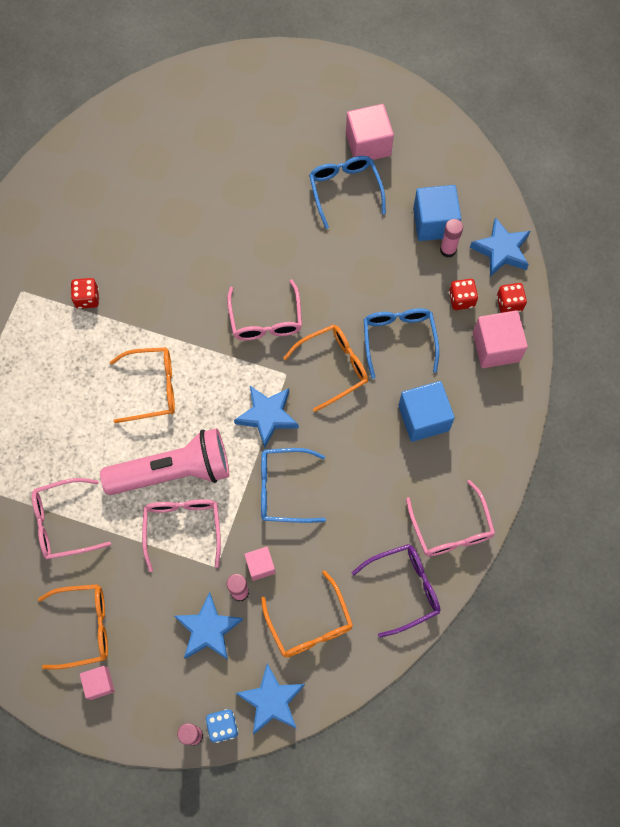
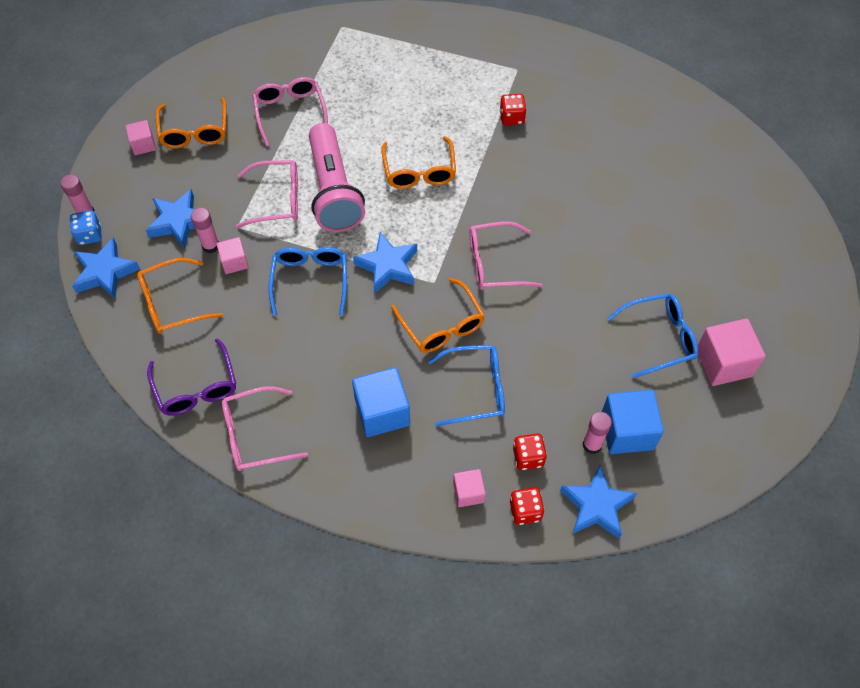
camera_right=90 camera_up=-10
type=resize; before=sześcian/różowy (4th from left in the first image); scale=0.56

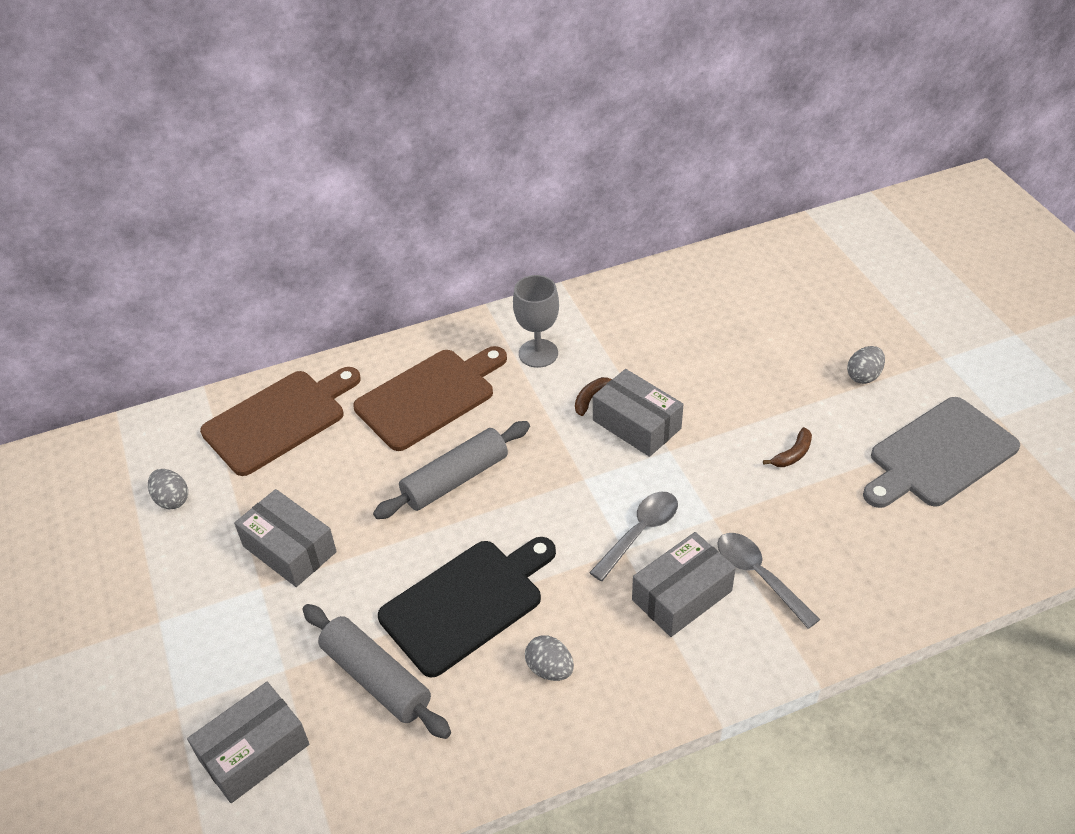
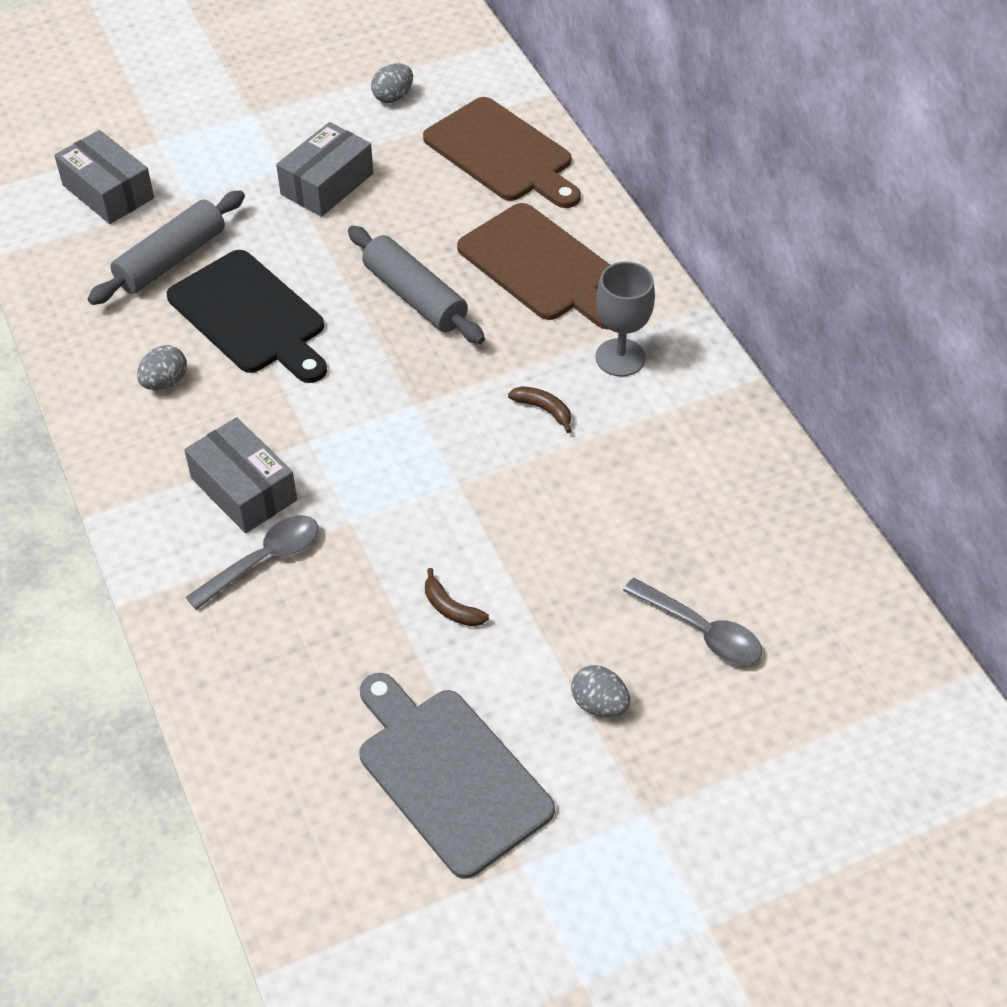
camera_right=85 camera_up=5
type=move; before=łyżka/szary (1st from left in the first image); after=łyżka/szary (2nd from left)
type=delete; before=pudełko/szary (3rd from left)

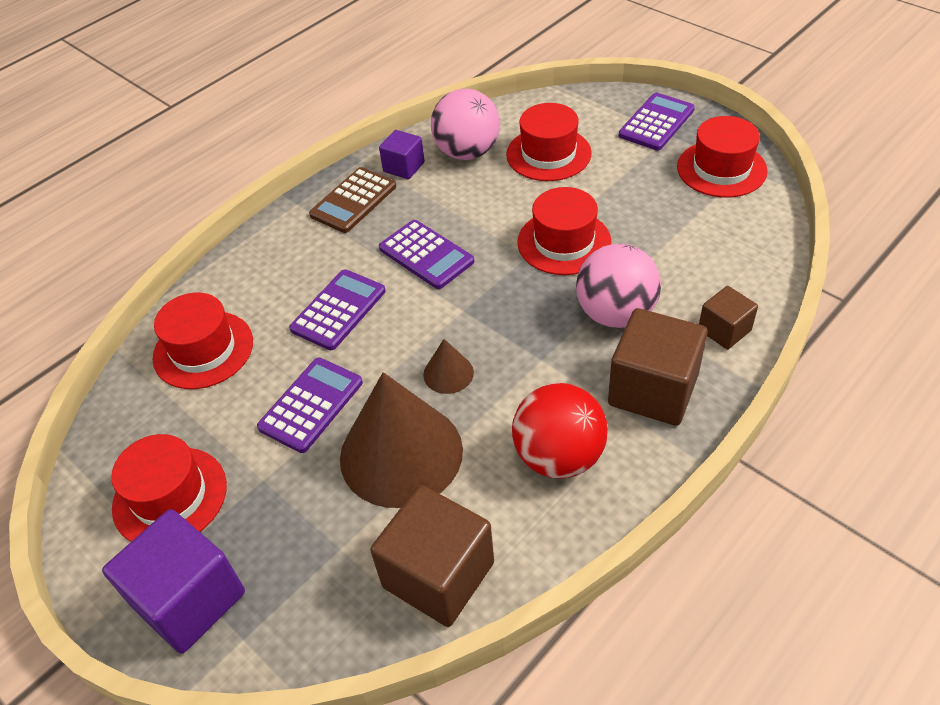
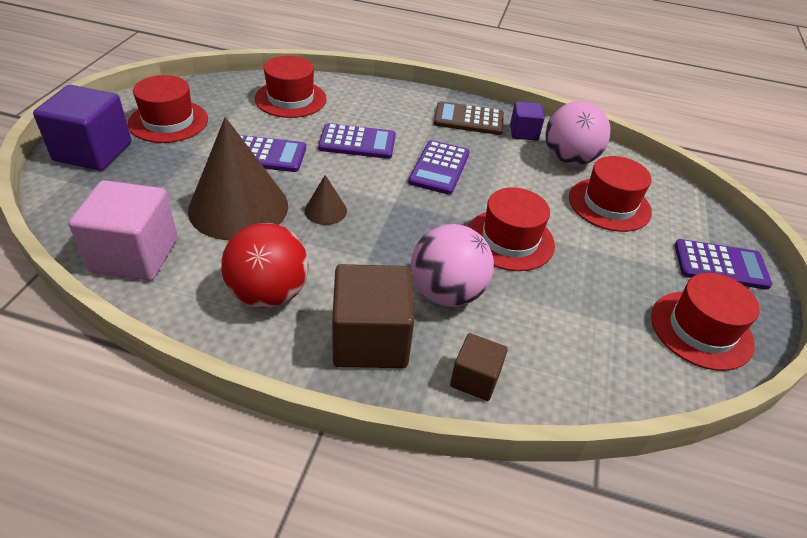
camera_right=55 camera_up=-5
type=recolor; before=sześcian/brązowy (1st from left); after=sześcian/różowy

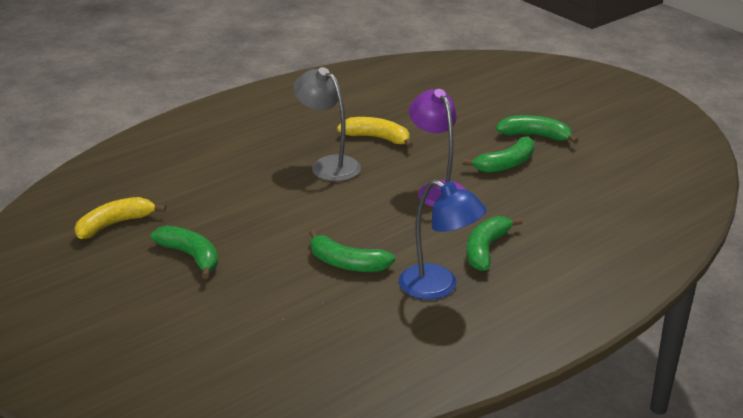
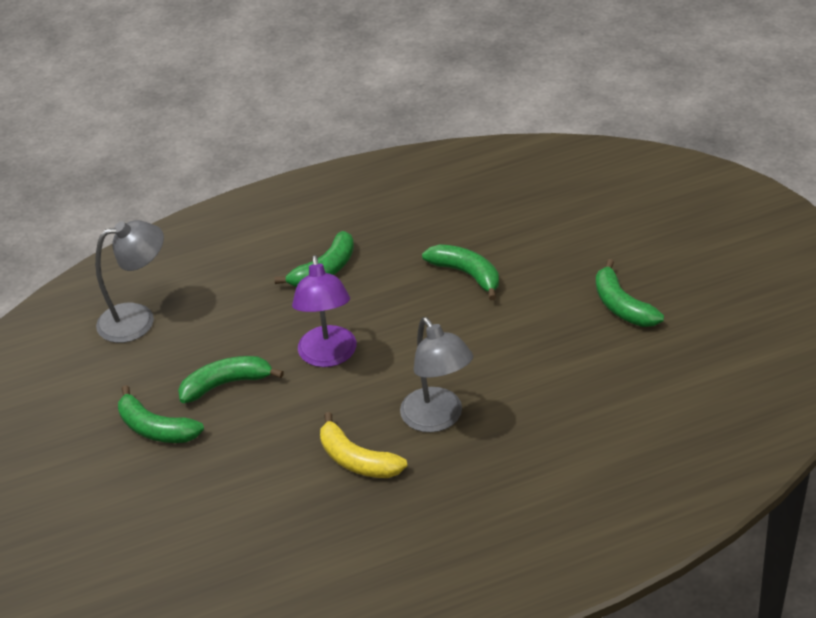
camera_right=-160 camera_up=10
type=insert; after=lampka/szary (1st from left)
type=delete; before=banan/żółty (1st from left)
type=delete; before=lampka/niebieski

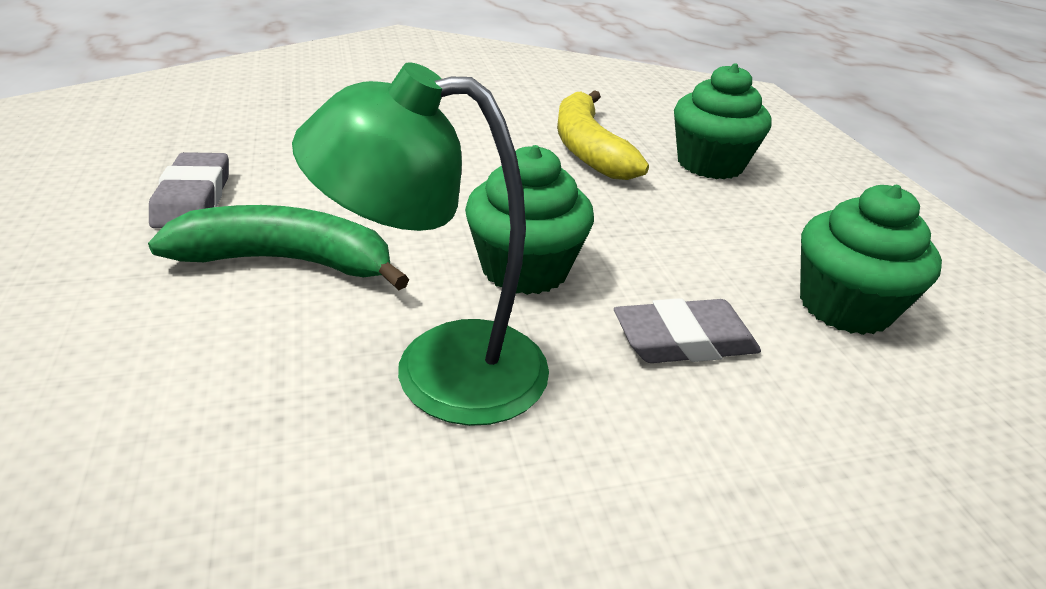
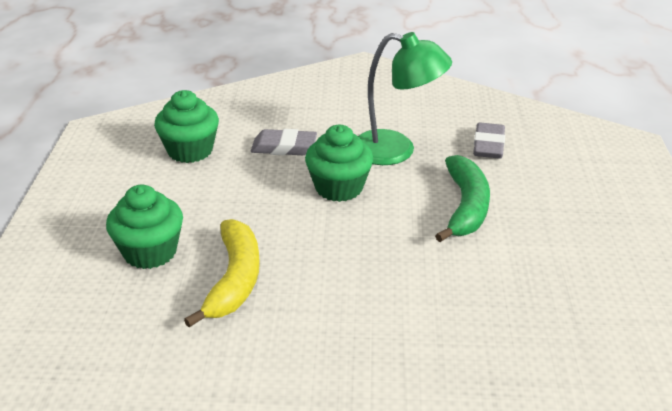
camera_right=-160 camera_up=0
type=rotate; before=banan/zielony; turn=-105
type=move; before=gumka do mazania/szary (1st from left in the first image); after=gumka do mazania/szary (2nd from left)

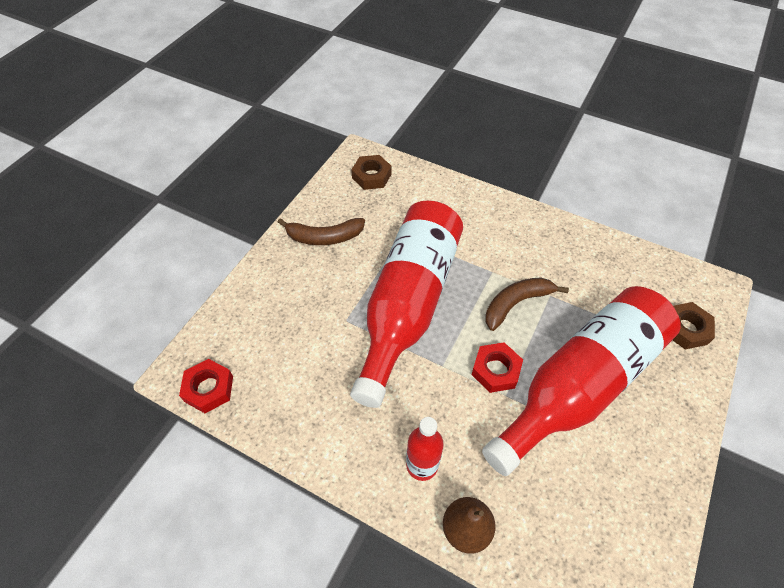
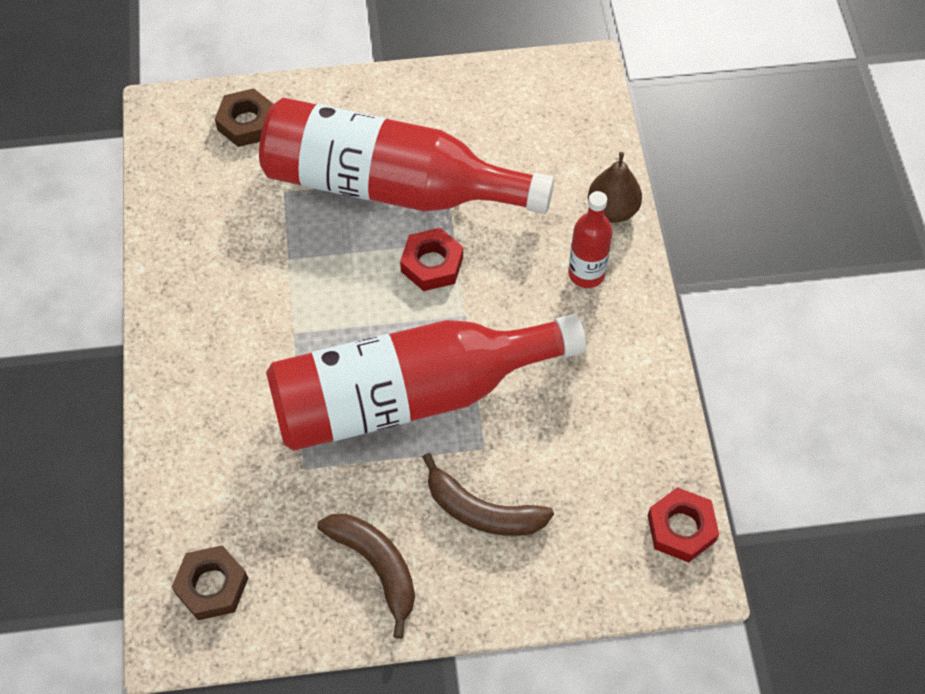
camera_right=-125 camera_up=5
type=move; before=banan/brązowy (2nd from left)

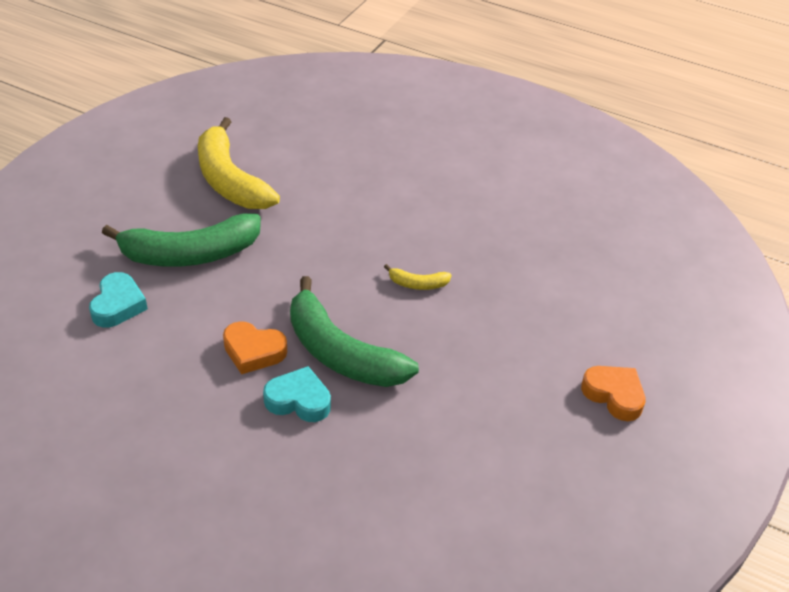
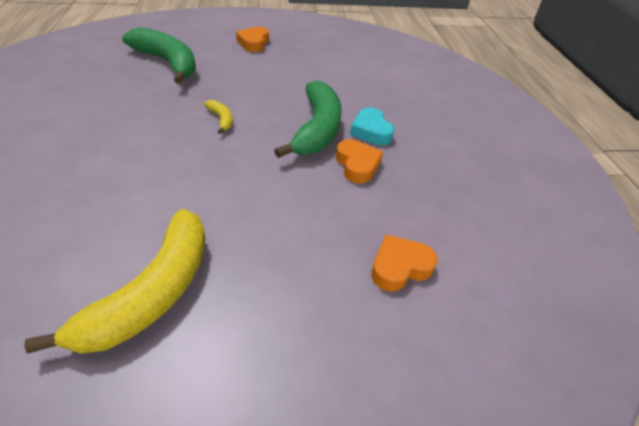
camera_right=-125 camera_up=0
type=move; before=banan/zielony (1st from left)
type=recolor; before=serce/turkusowy (1st from left); after=serce/pomarańczowy (3rd from left)

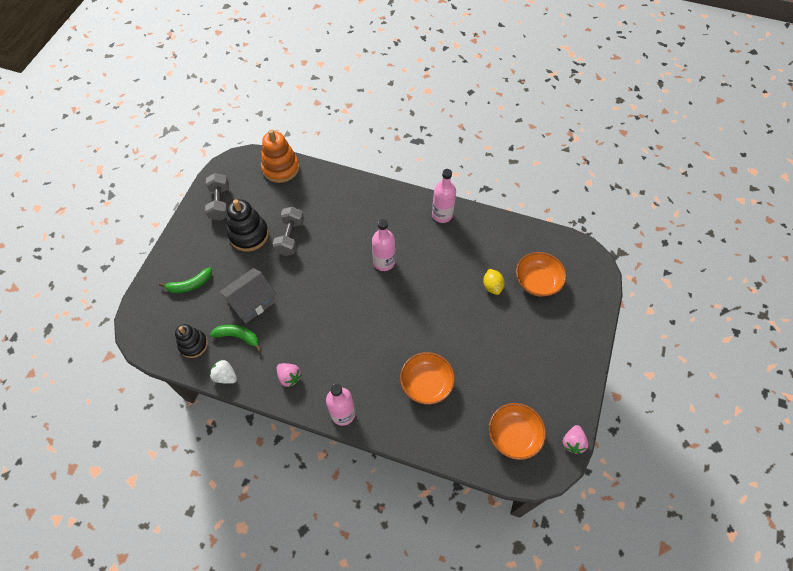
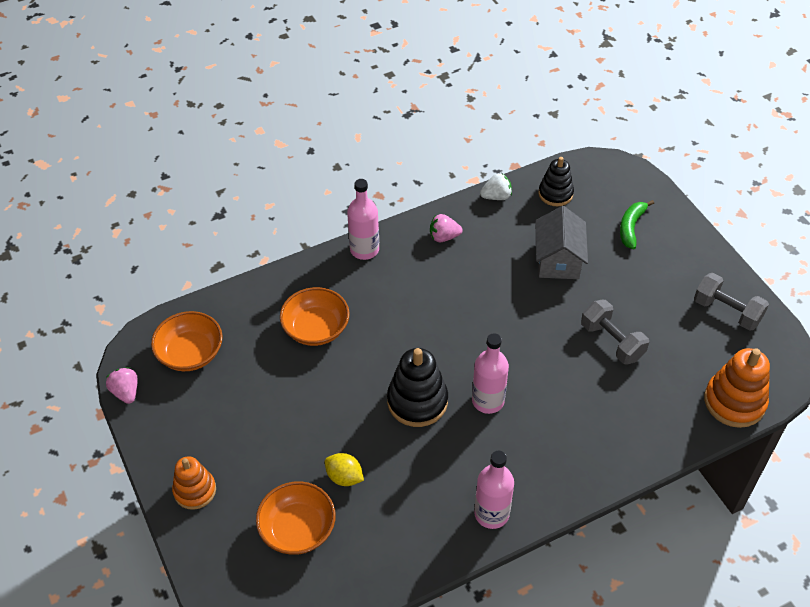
camera_right=135 camera_up=-10
type=insert; after=zabawka nakładanka/pomarańczowy (1st from left)
type=move; before=zabawka nakładanka/czarny (2nd from left in the first image); after=zabawka nakładanka/czarny (1st from left)
type=delete; before=banan/zielony (2nd from left)

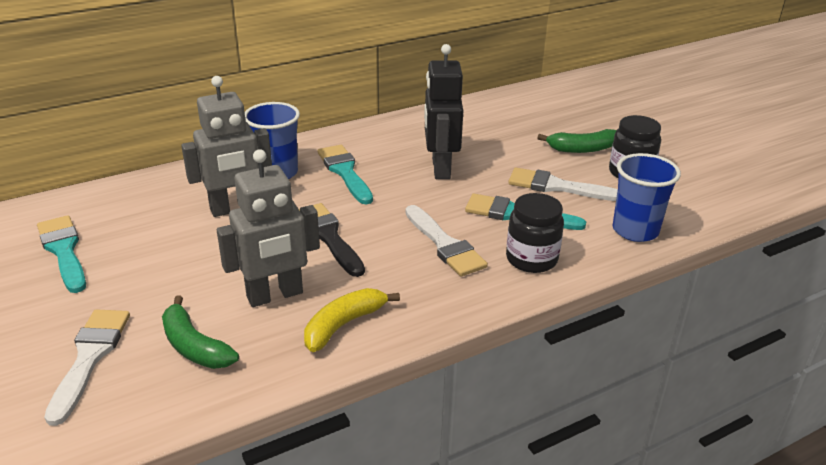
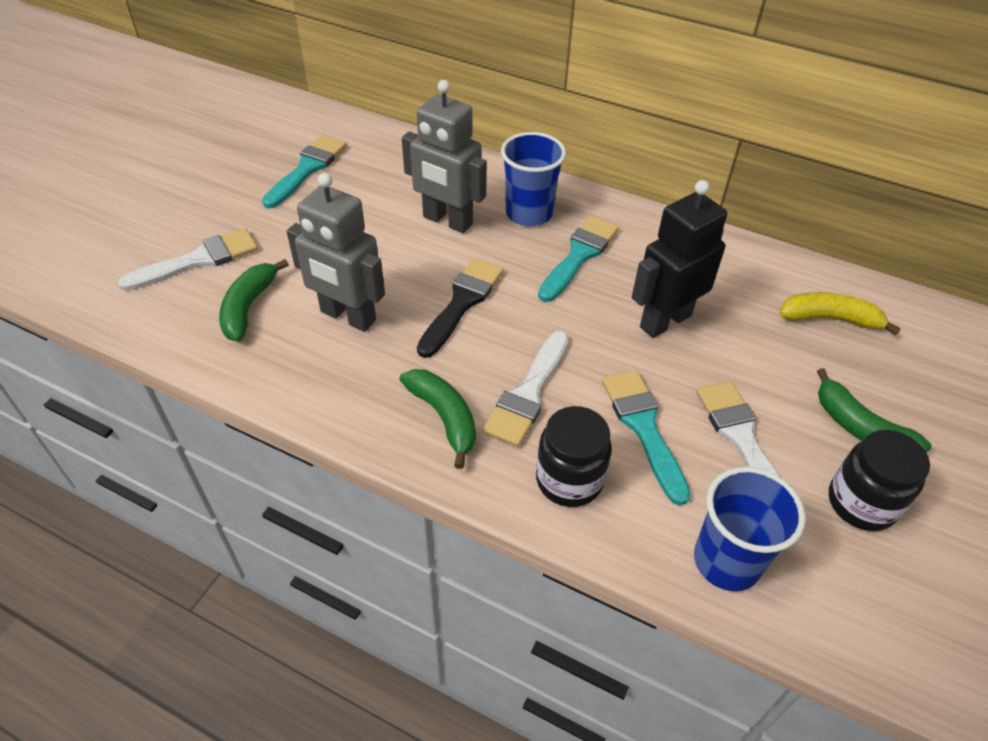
camera_right=55 camera_up=15
type=insert; after=banan/zielony (2nd from left)
type=move; before=banan/żółty

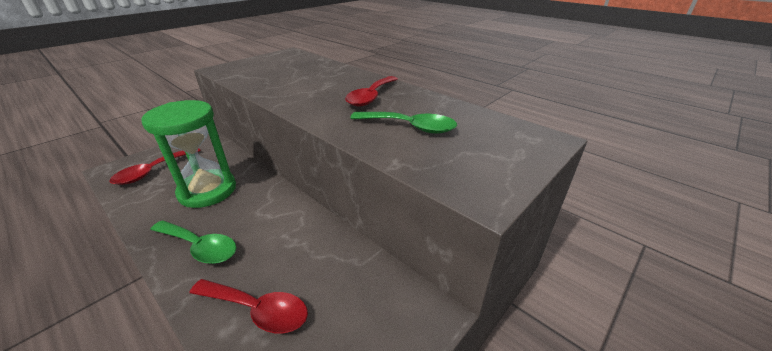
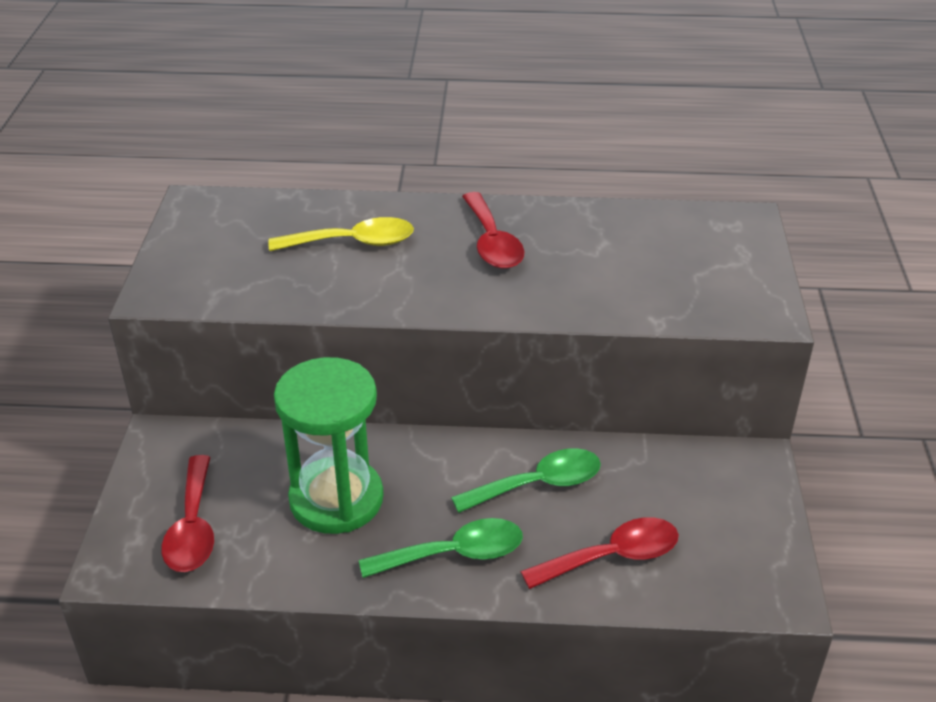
camera_right=-40 camera_up=5
type=insert; after=łyżka/żółty
type=move; before=łyżka/zielony (2nd from left)

